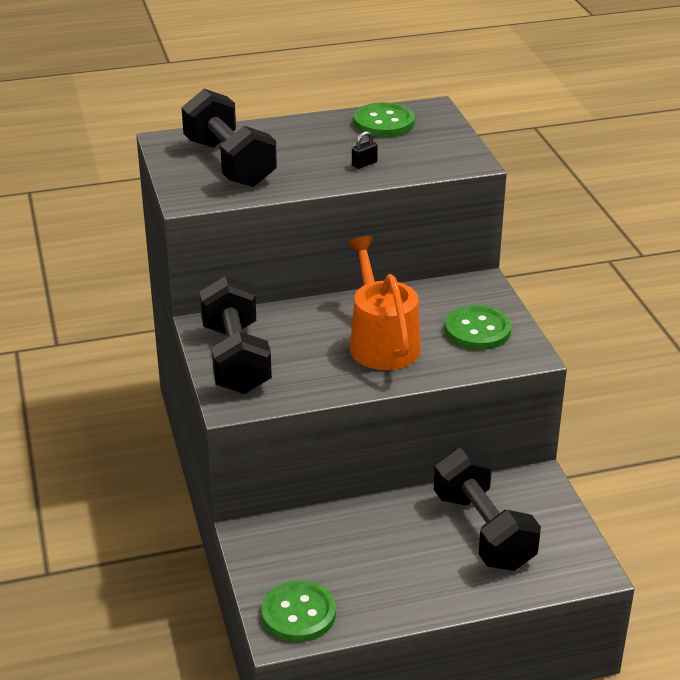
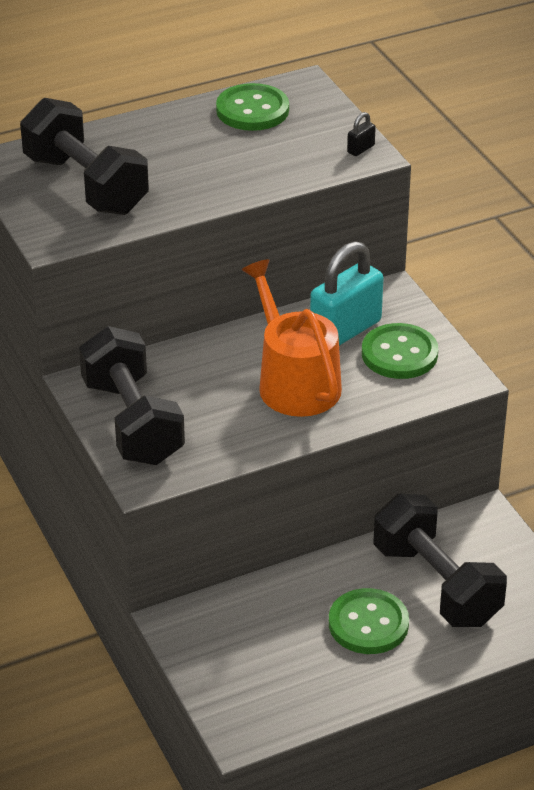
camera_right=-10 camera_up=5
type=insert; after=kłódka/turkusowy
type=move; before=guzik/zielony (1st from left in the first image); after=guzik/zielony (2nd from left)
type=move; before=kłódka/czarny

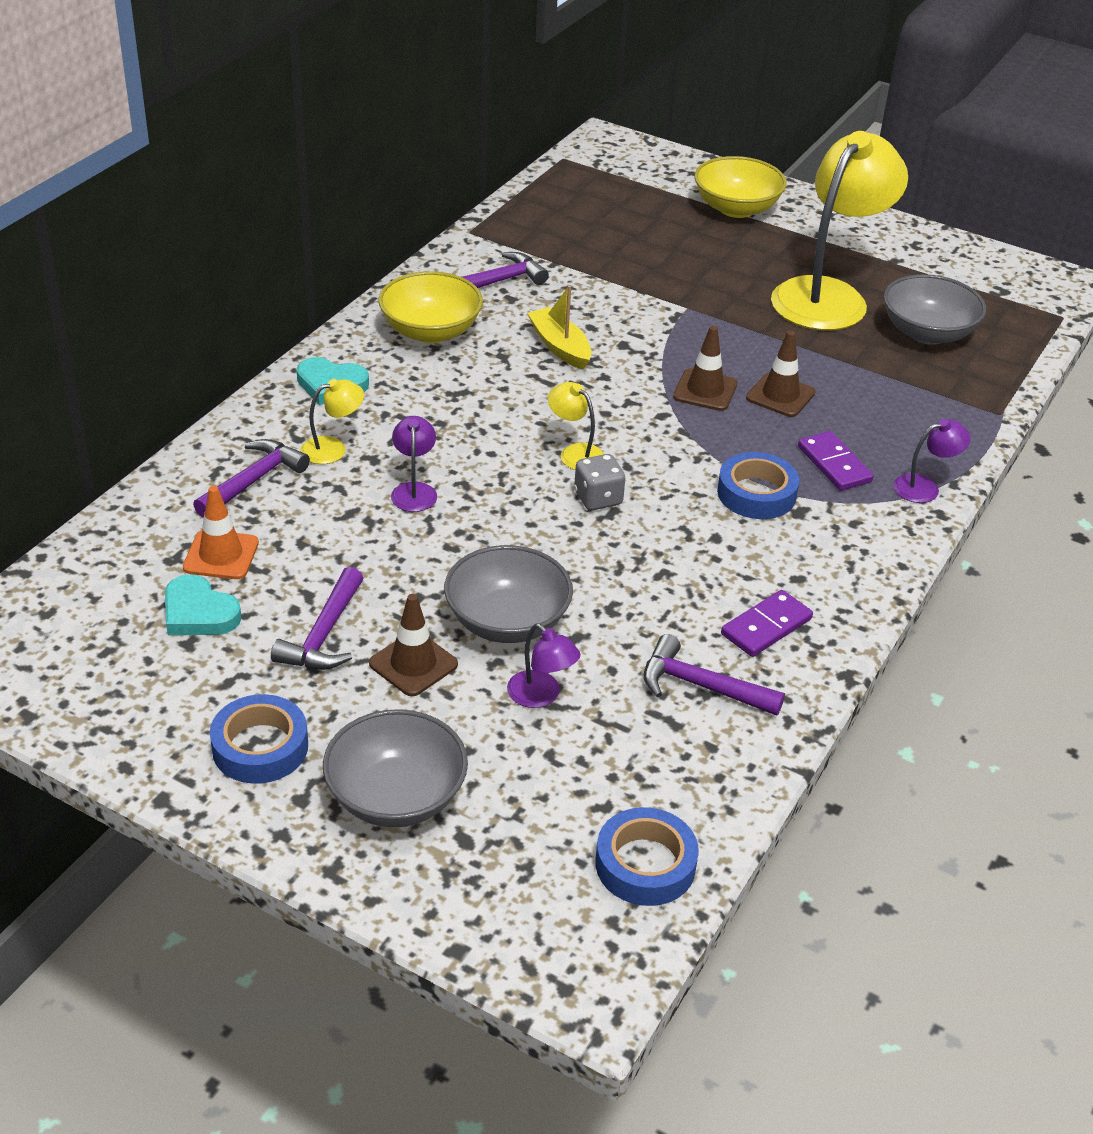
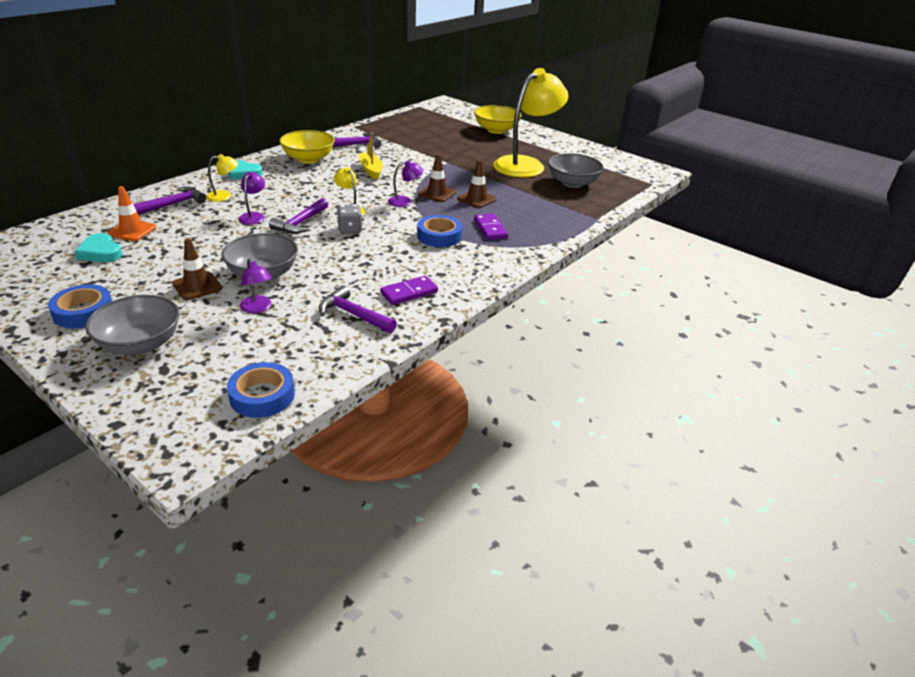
camera_right=10 camera_up=-5
type=move; before=młotek/fioletowy (2nd from left)
type=move; before=lampka/fioletowy (3rd from left)

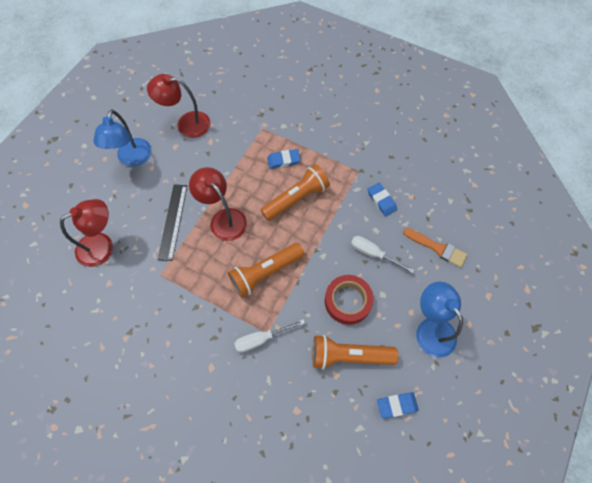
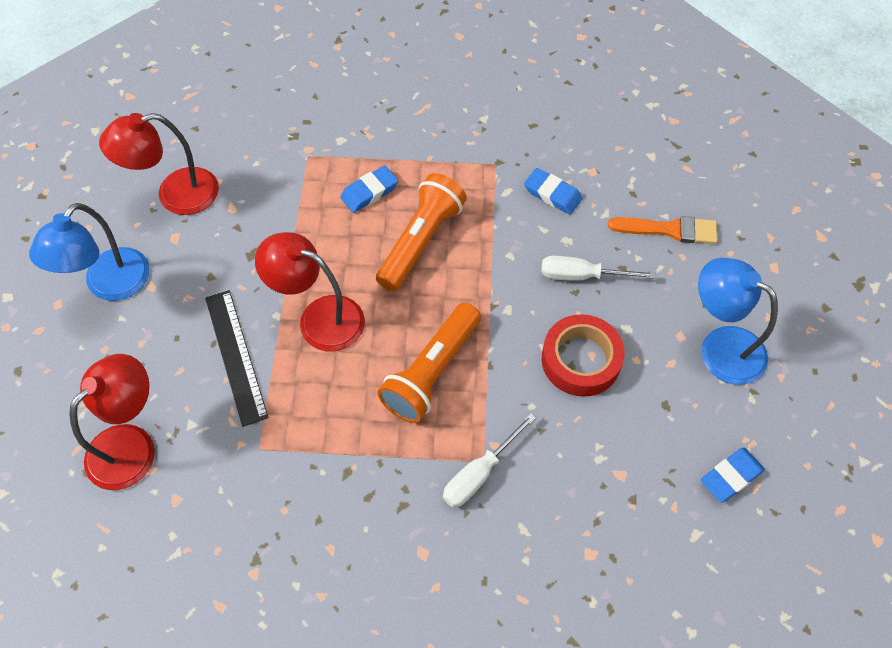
camera_right=-25 camera_up=-5
type=rotate; before=lampka/niebieski (1st from left); turn=45
type=delete; before=latarka/pomarańczowy (3rd from left)

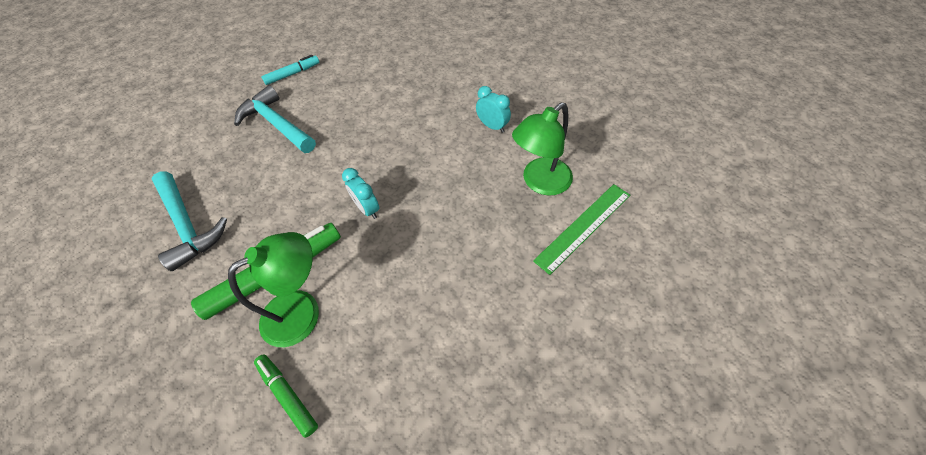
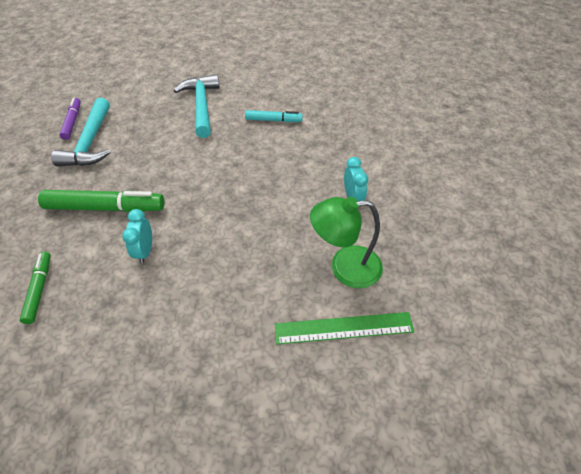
camera_right=35 camera_up=-5
type=insert; after=flamaster/fioletowy
type=move; before=budzik/turkusowy (1st from left)
type=move; before=flamaster/turkusowy
type=delete; before=lampka/zielony (1st from left)

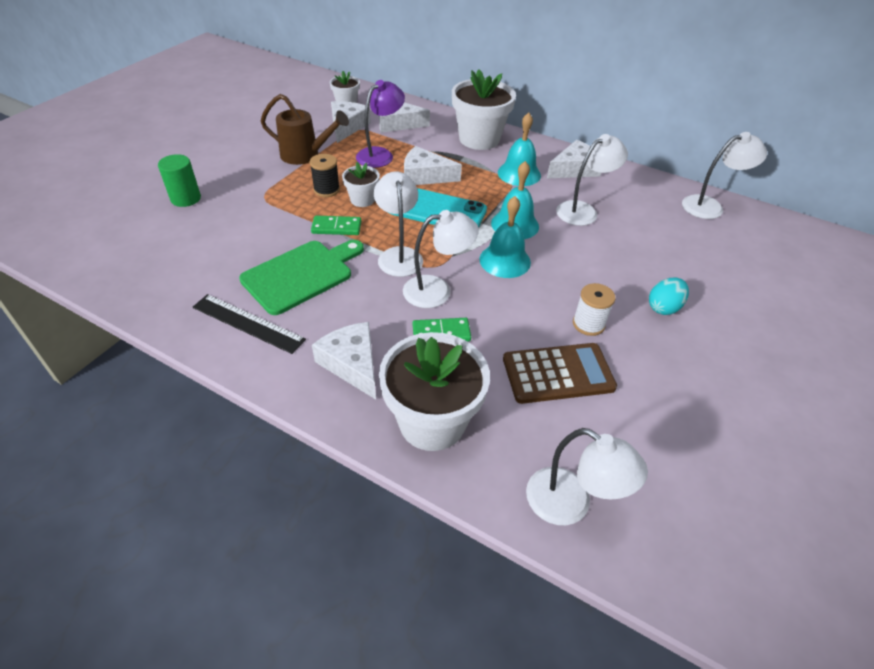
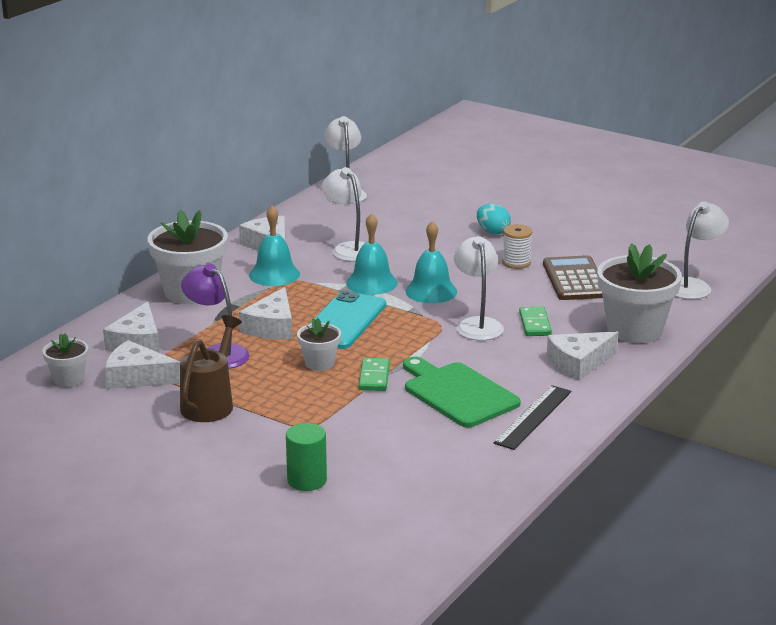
camera_right=-85 camera_up=-20
type=delete; before=szpulka/czarny
type=delete; before=lampka/biały (1st from left)

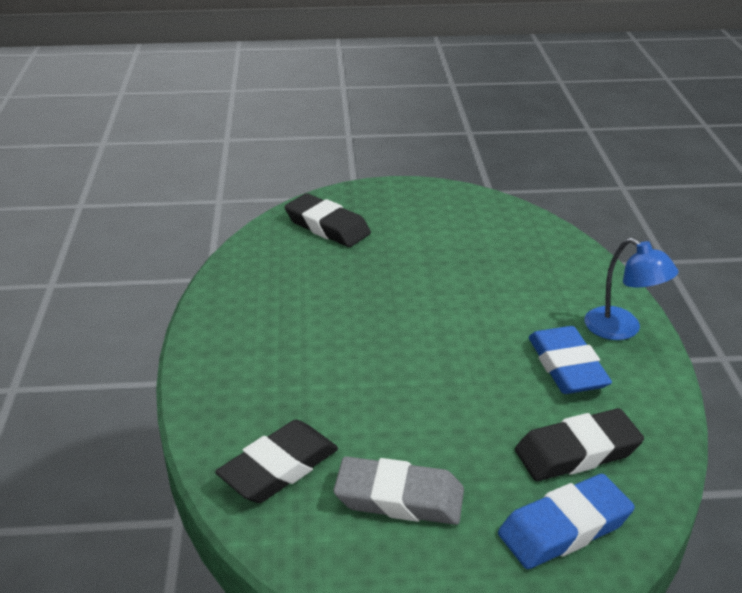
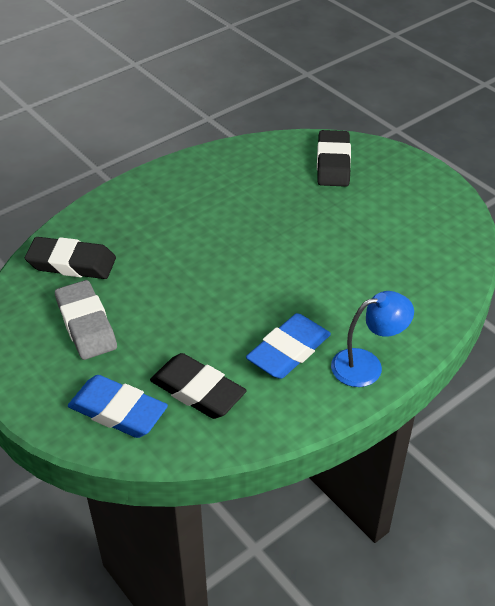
camera_right=55 camera_up=10
type=rotate; before=lampka/niebieski; turn=-120

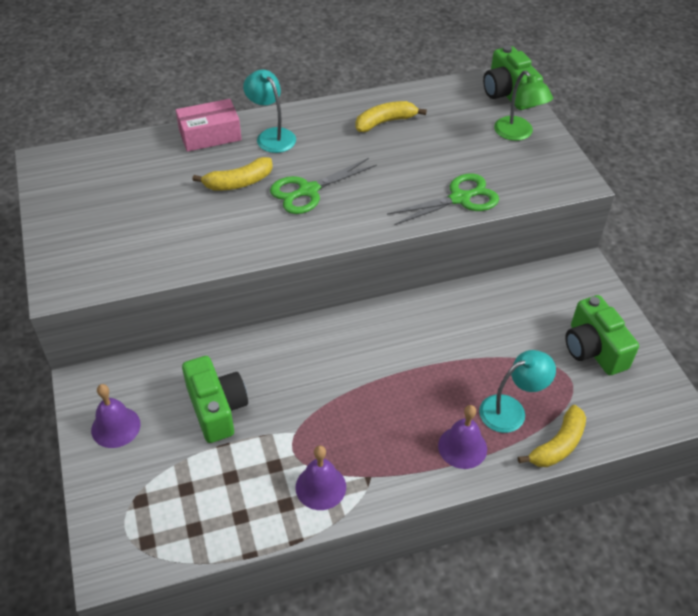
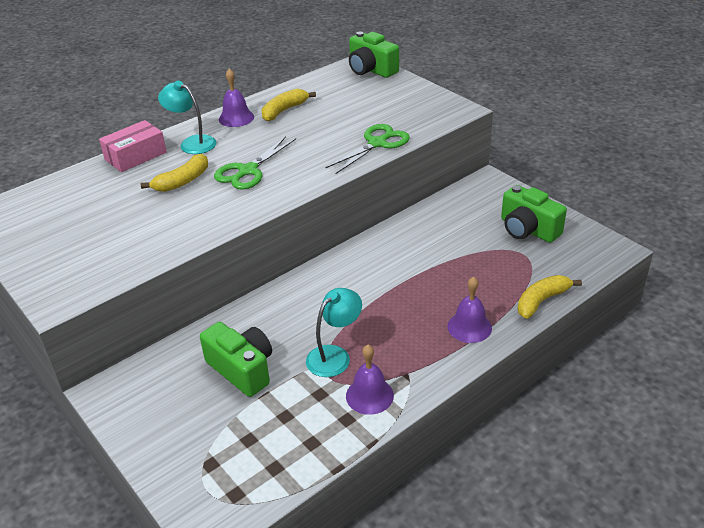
camera_right=-20 camera_up=-10
type=move; before=dzwonek/fioletowy (1st from left)
type=move; before=lampka/turkusowy (2nd from left)
type=rotate; before=banan/żółty (3rd from left); turn=-150
type=delete; before=lampka/zielony

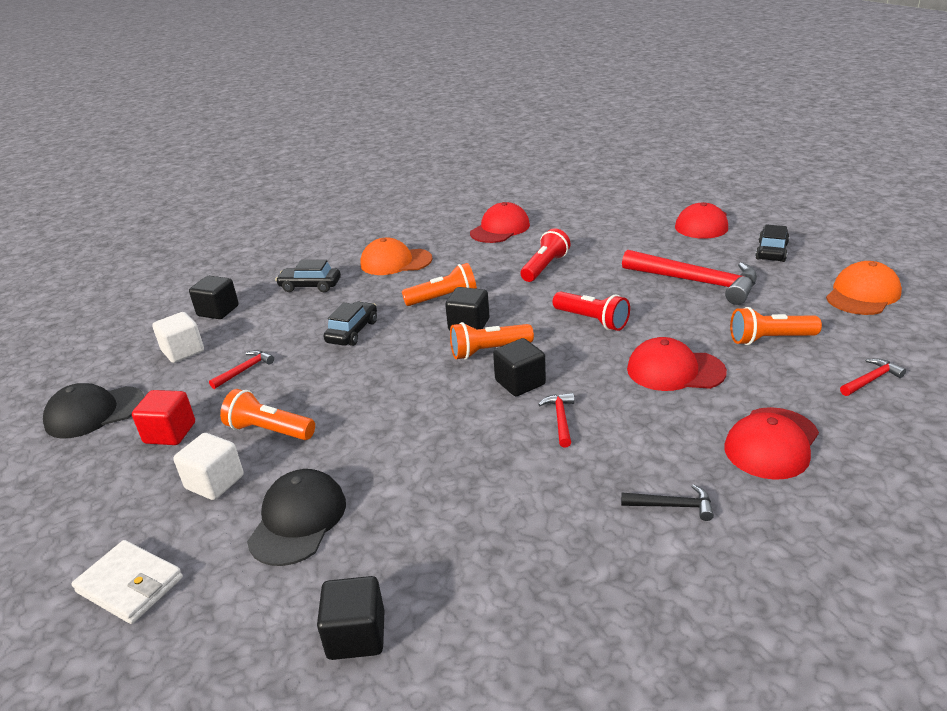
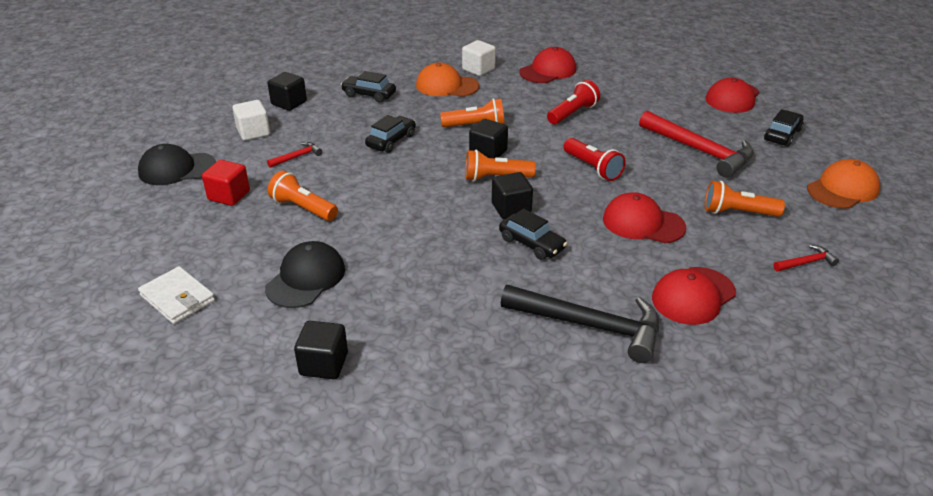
camera_right=10 camera_up=5
type=move; before=sześcian/biały (2nd from left)
type=replace; before=młotek/czerwony (2nd from left); after=samochód/czarny (3rd from left)
type=resize; before=młotek/czarny; scale=2.26

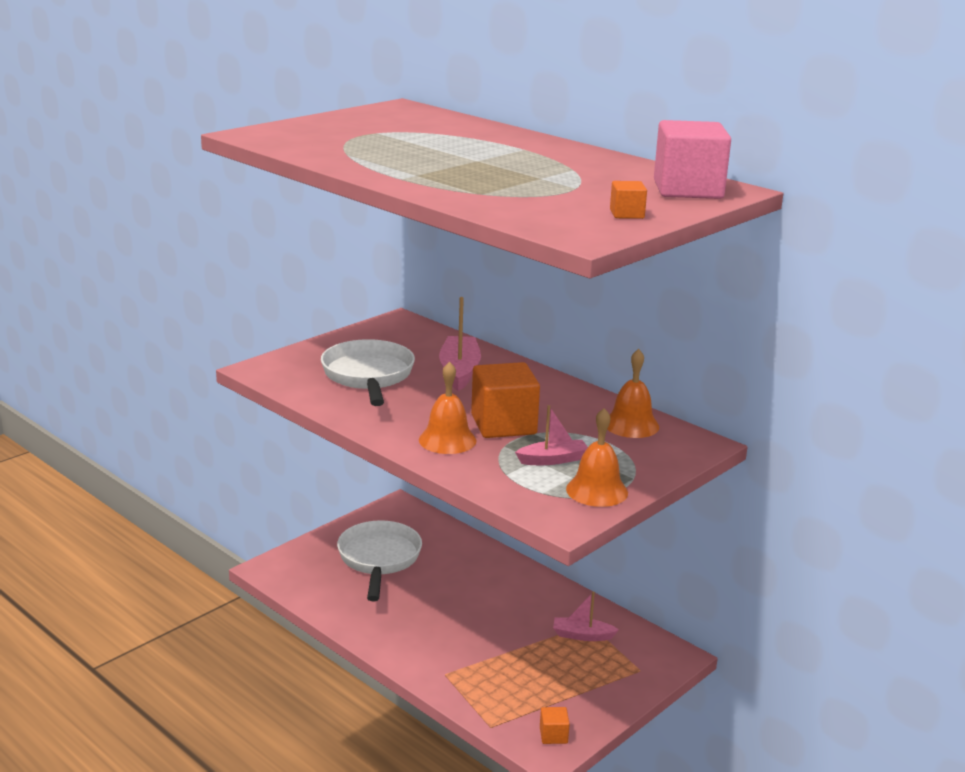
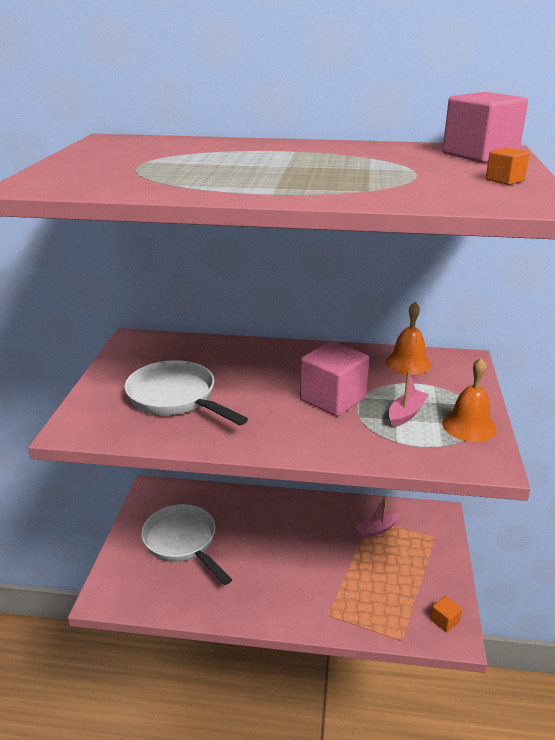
camera_right=-35 camera_up=5
type=recolor; before=sześcian/pomarańczowy (1st from left); after=sześcian/różowy (1st from left)
type=delete; before=dzwonek/pomarańczowy (1st from left)
type=delete; before=łódka/różowy (1st from left)

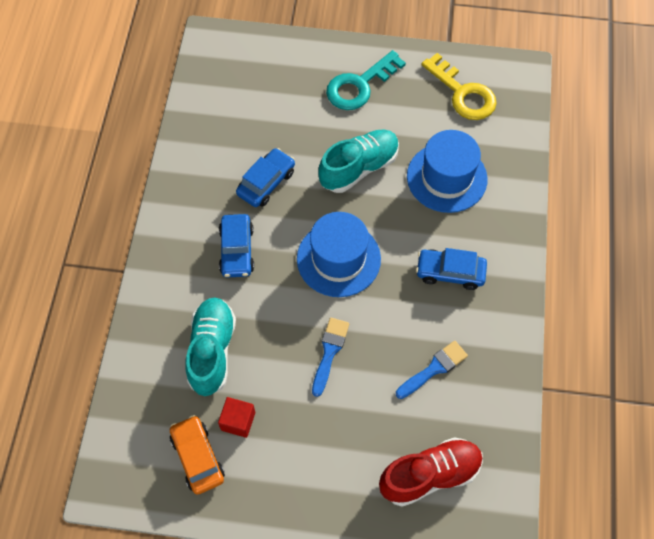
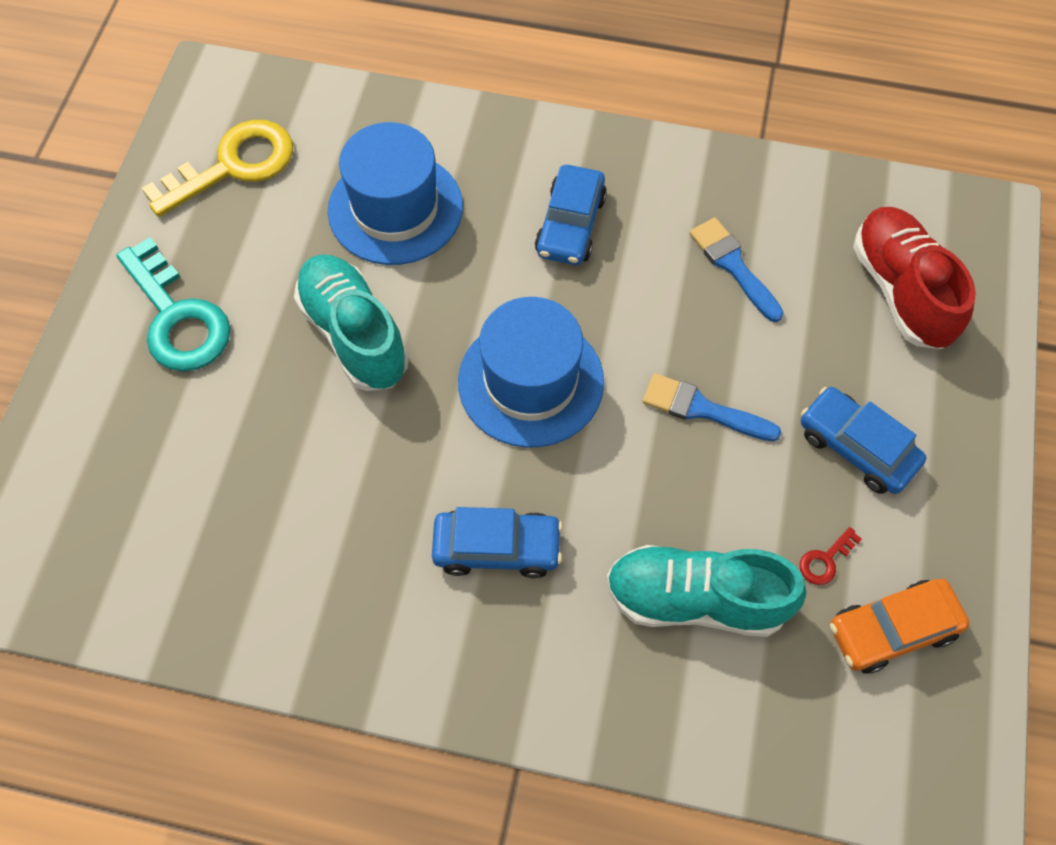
camera_right=-85 camera_up=0
type=replace; before=sześcian/czerwony; after=klucz/czerwony
type=move; before=samochód/niebieski (2nd from left in the first image); after=samochód/niebieski (3rd from left)

